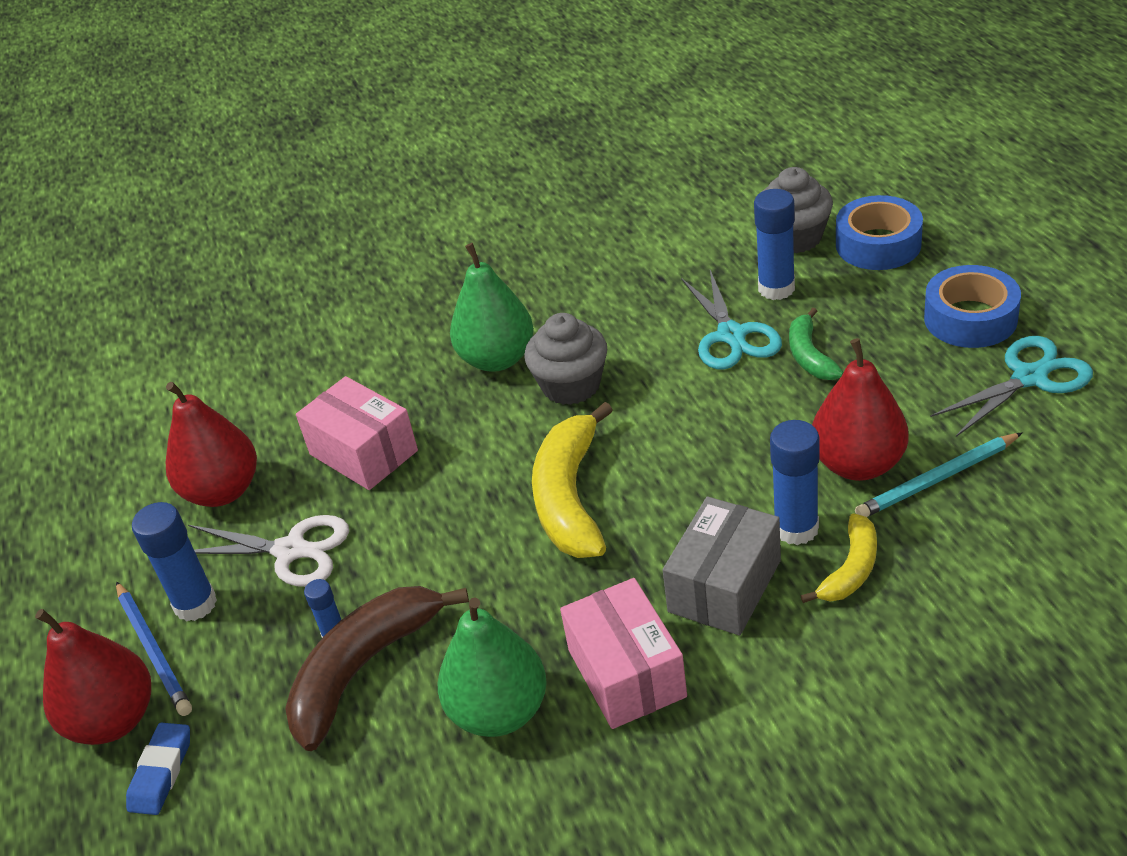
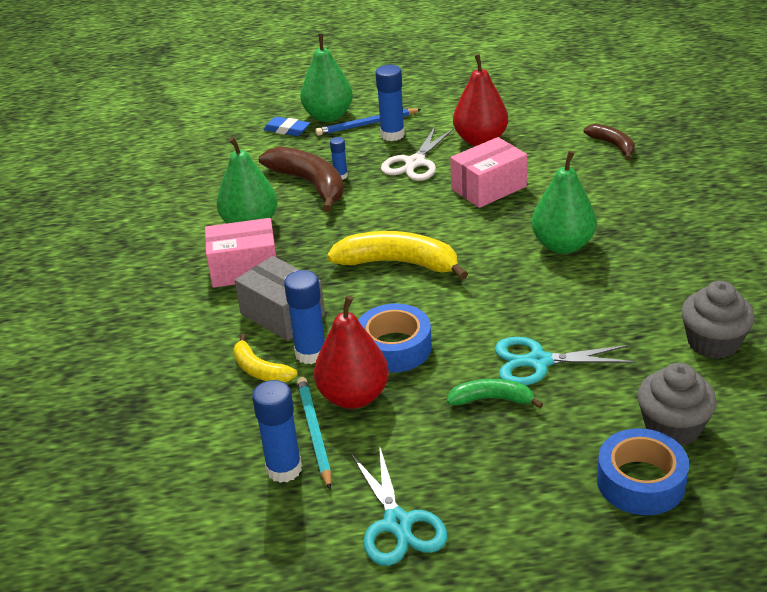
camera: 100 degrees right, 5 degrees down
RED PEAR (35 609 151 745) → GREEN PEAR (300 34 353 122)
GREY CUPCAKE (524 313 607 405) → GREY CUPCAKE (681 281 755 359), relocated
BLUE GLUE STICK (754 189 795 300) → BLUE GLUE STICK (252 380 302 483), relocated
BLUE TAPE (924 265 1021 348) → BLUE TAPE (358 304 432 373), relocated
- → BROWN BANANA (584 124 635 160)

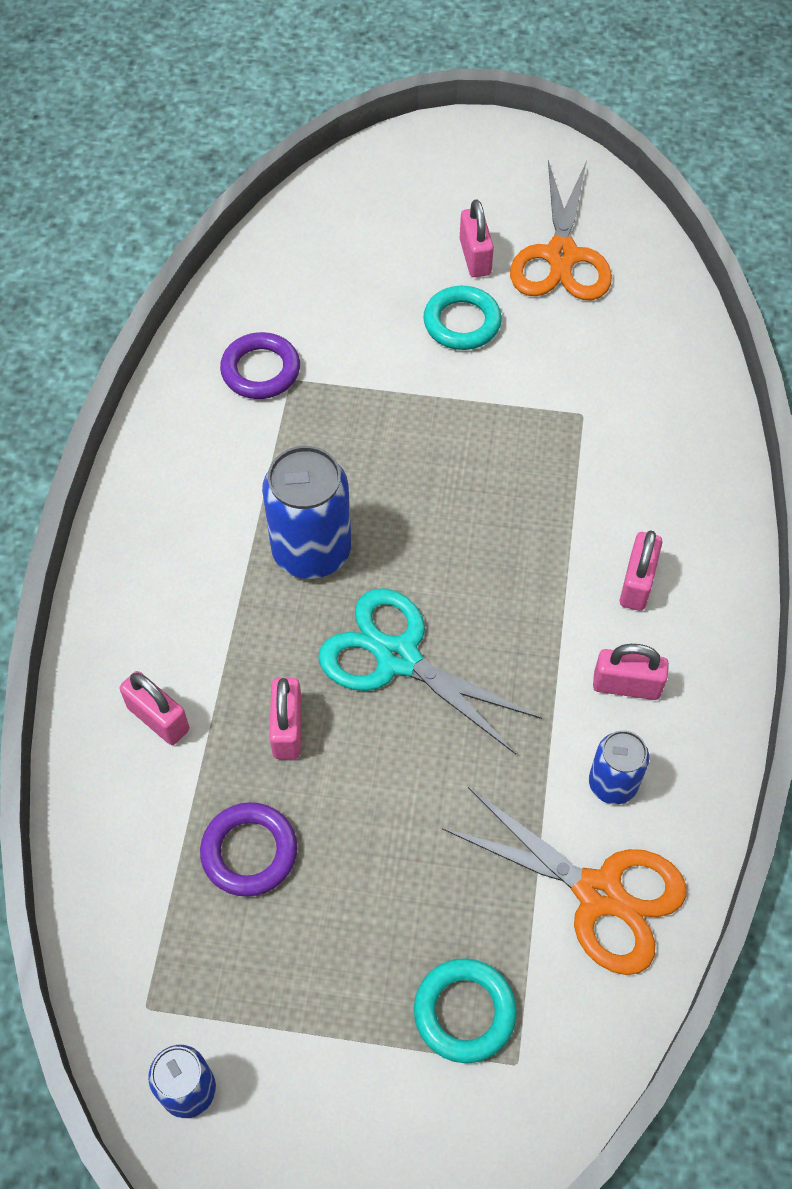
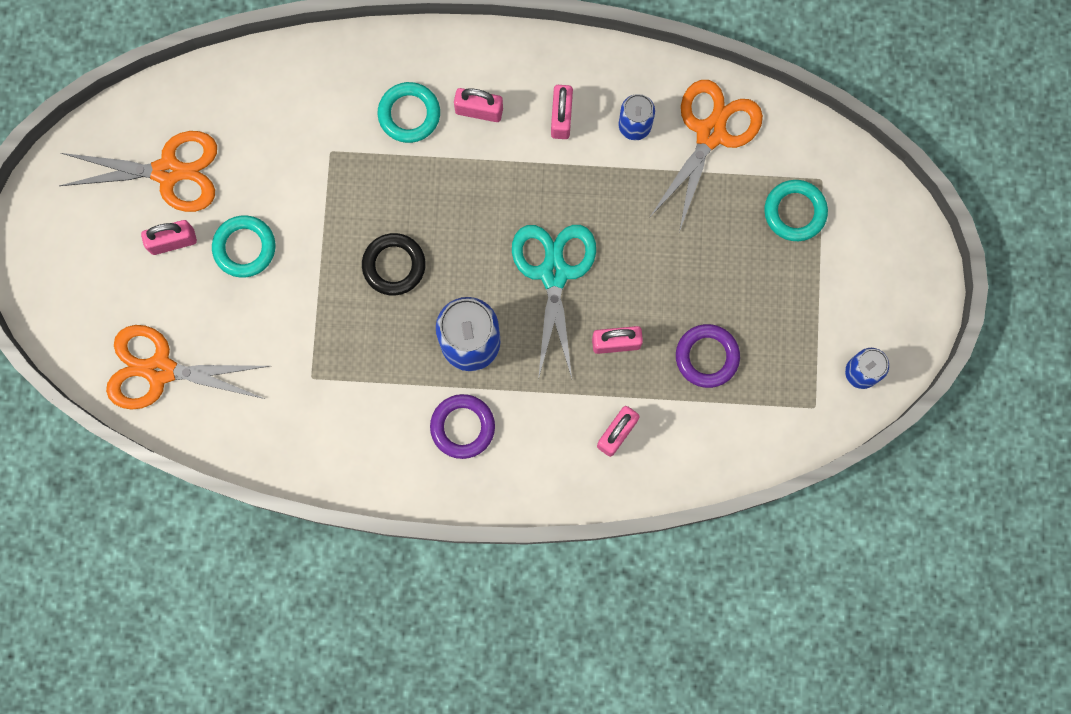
camera: 95 degrees left, 20 degrees up
PURPLE RING (220 332 300 399) → PURPLE RING (430 394 495 459), relocated
TURQUOISE SCISSORS (318 588 542 754) → TURQUOISE SCISSORS (512 225 596 380), 150 degrees clockwise
- → ORANGE SCISSORS (106 325 270 410)
- → BLACK RING (362 233 426 295)
- → TURQUOISE RING (378 82 440 143)

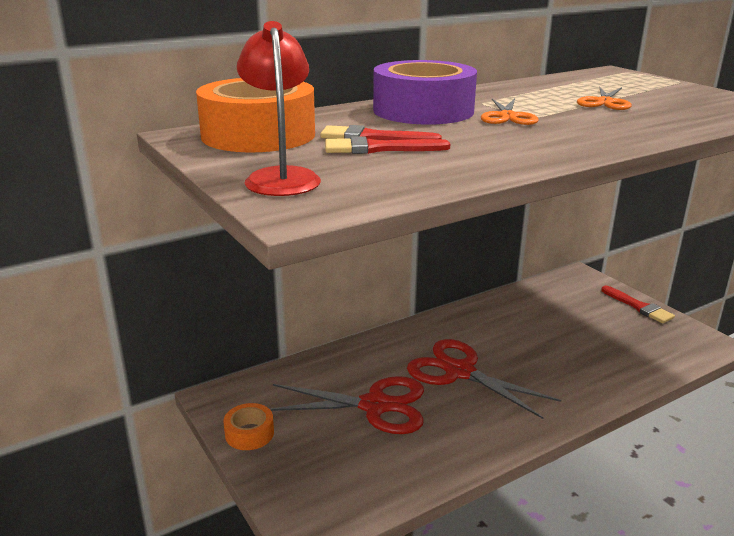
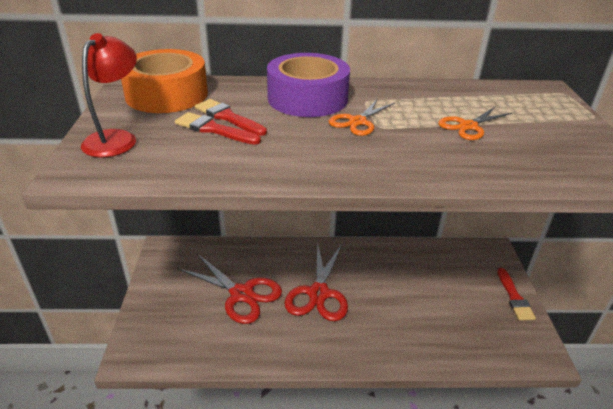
camera: 30 degrees right, 10 degrees up
ORANGE TAPE (224 403 274 450) → -
RED SCISSORS (407 339 561 419) → RED SCISSORS (284 241 348 321), 150 degrees counterclockwise

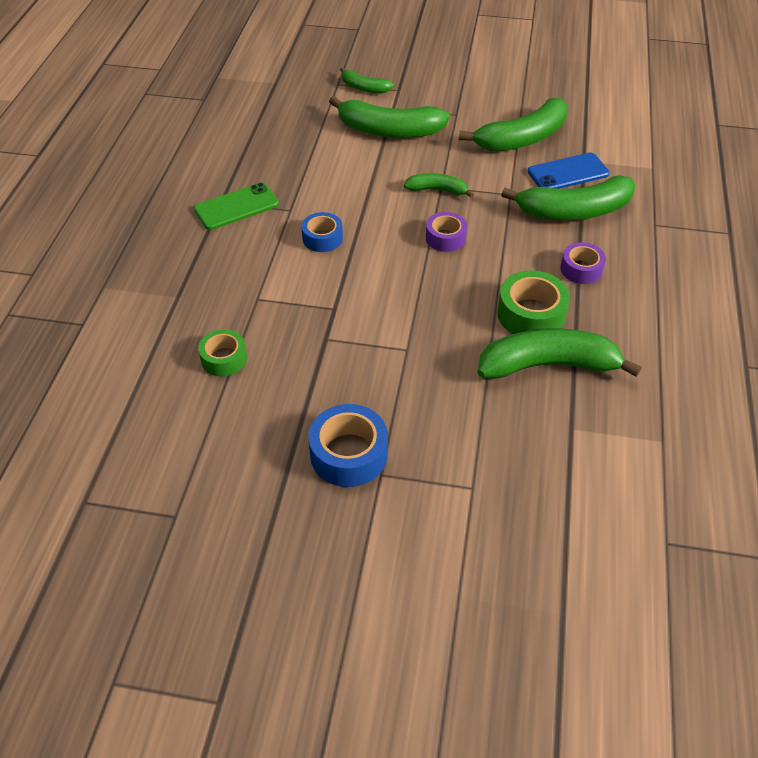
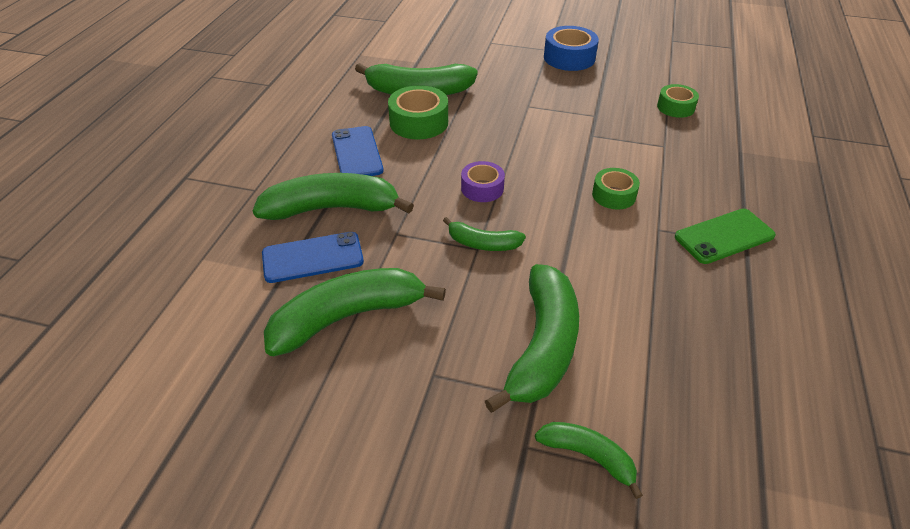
camera: 175 degrees left, 5 degrees down
BLUE TAPE (301 212 343 252) → GREEN TAPE (592 168 640 210)
GREEN BANANA (329 96 450 138) → GREEN BANANA (485 264 579 413), 90 degrees clockwise
PURPLE TAPE (560 242 606 284) → BLUE PHONE (332 126 384 176)

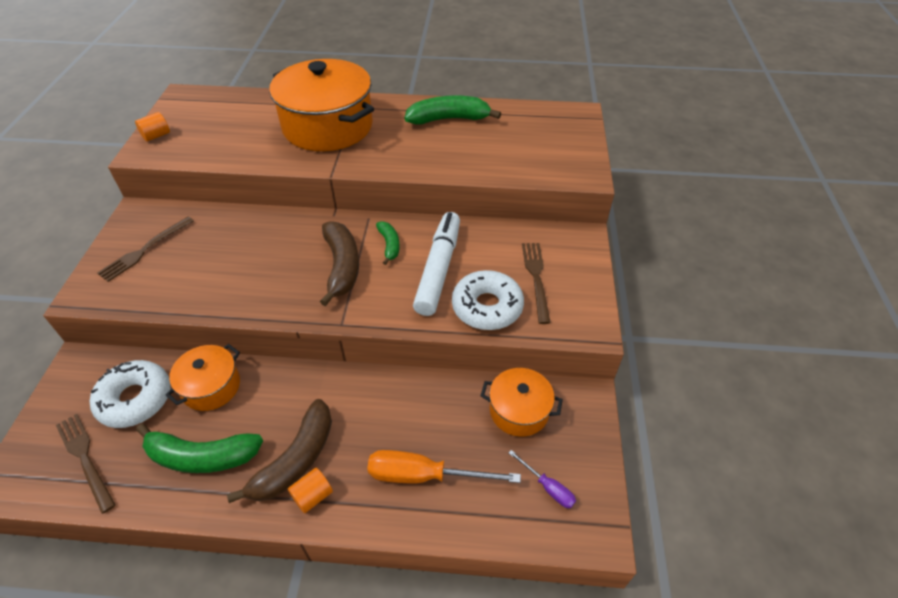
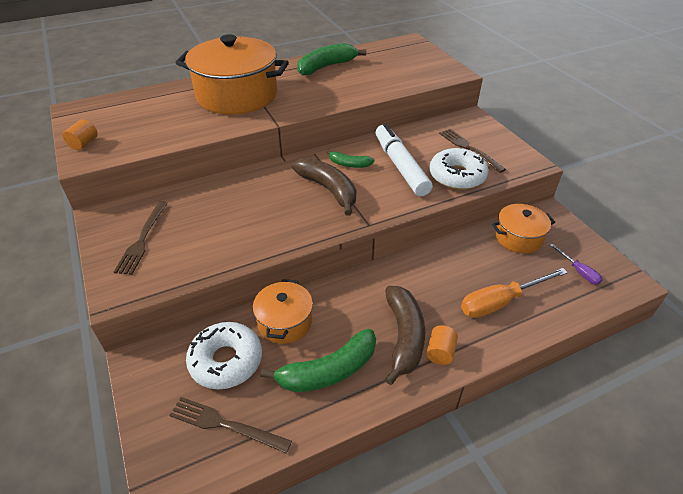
camera: 30 degrees left, 5 degrees down
GREEN BANANA (376 221 400 265) → GREEN BANANA (326 150 374 168), 150 degrees clockwise
PURPLE SCREWDRIVER (509 450 576 508) → PURPLE SCREWDRIVER (550 244 603 285), 45 degrees clockwise

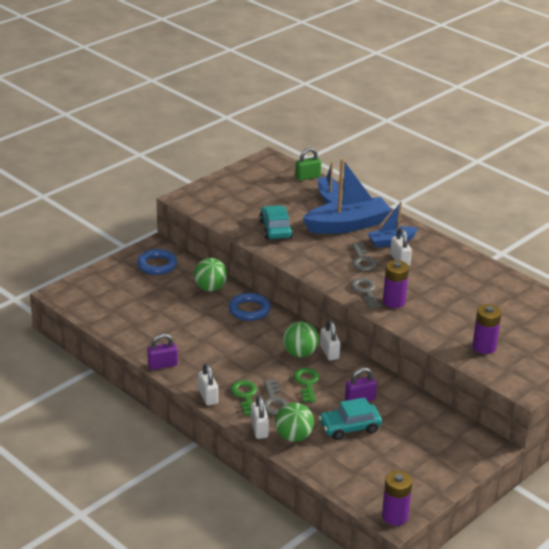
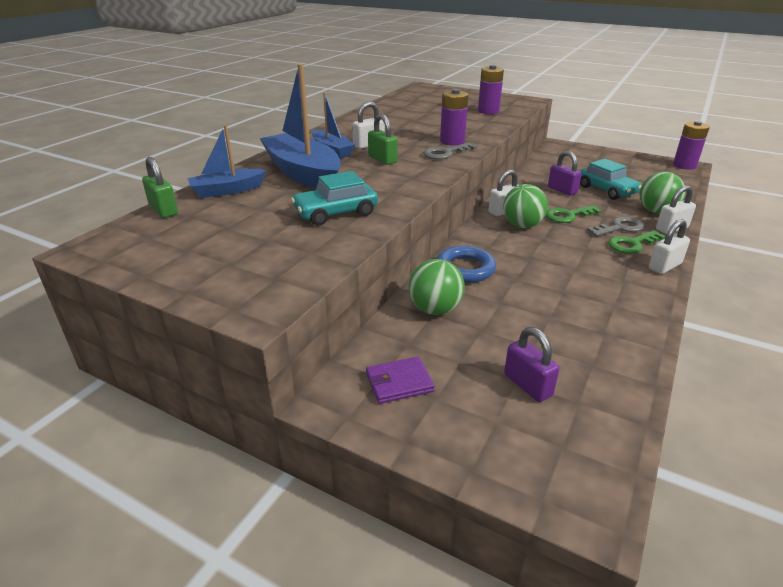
camera: 105 degrees left, 0 degrees up
BLUE RING (137 249 177 275) → PURPLE WALLET (366 357 435 404)
PURPLE PADLOCK (147 334 178 370) → PURPLE PADLOCK (504 327 560 402), relocated
GREY KEY (352 243 377 271) → GREEN PADLOCK (368 114 398 165)

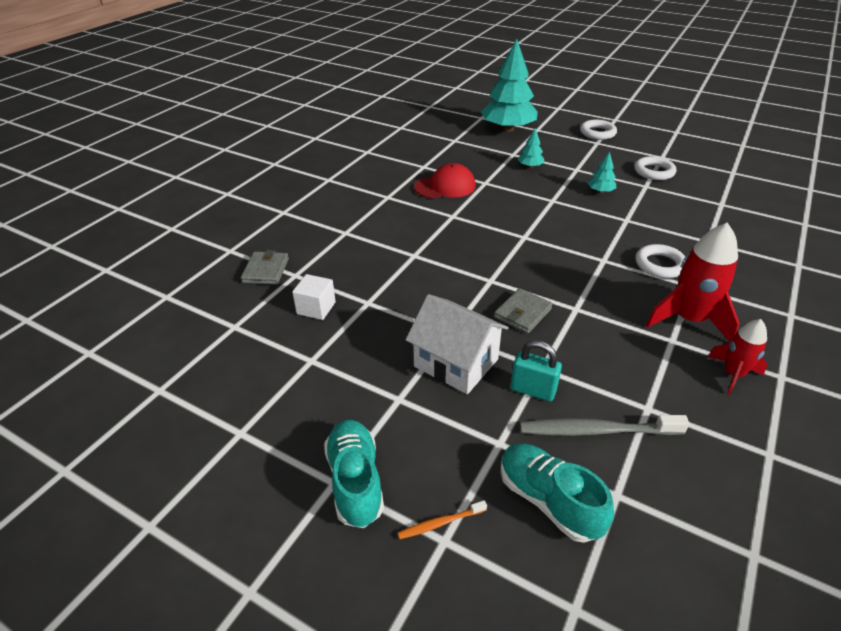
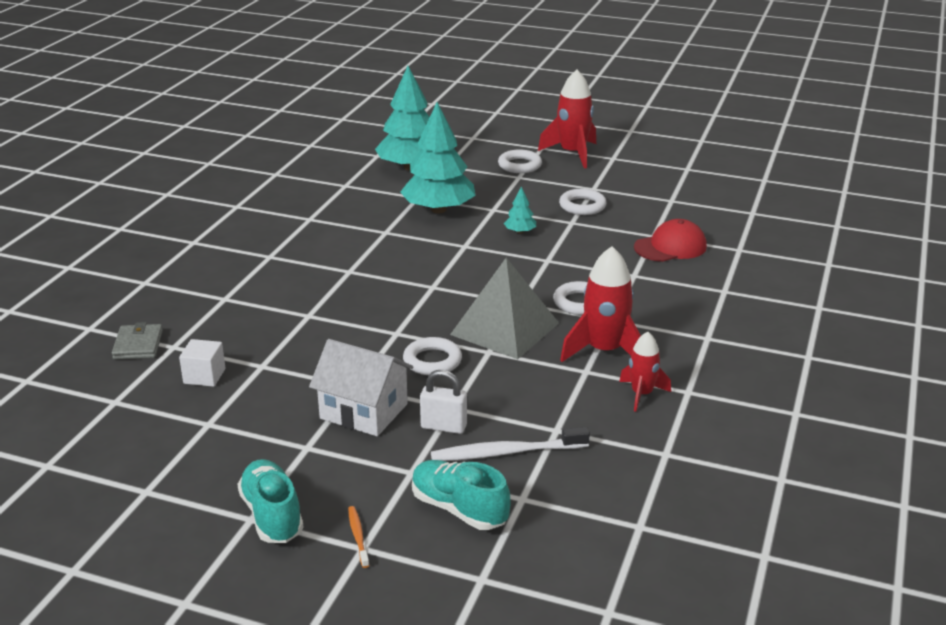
camera: 10 degrees left, 10 degrees down
ORANGE TOOTHBRUSH (398 500 487 539) → ORANGE TOOTHBRUSH (348 506 369 568), 105 degrees clockwise
RED CAP (414 163 476 198) → RED CAP (634 219 707 262), relocated
GREY WALLET (494 288 553 334) → WHITE RING (403 337 462 375)
TURQUOISE PADLOCK (511 341 562 401) → WHITE PADLOCK (420 370 467 434)
TURQUOISE TREE (518 128 544 168) → TURQUOISE TREE (400 102 476 213), x2.36
GREY TOOTHBRUSH (520 415 689 436) → WHITE TOOTHBRUSH (431 427 590 461)
- → GREY PYRAMID (450 258 559 359)
- → RED ROCKET (538 69 596 168)

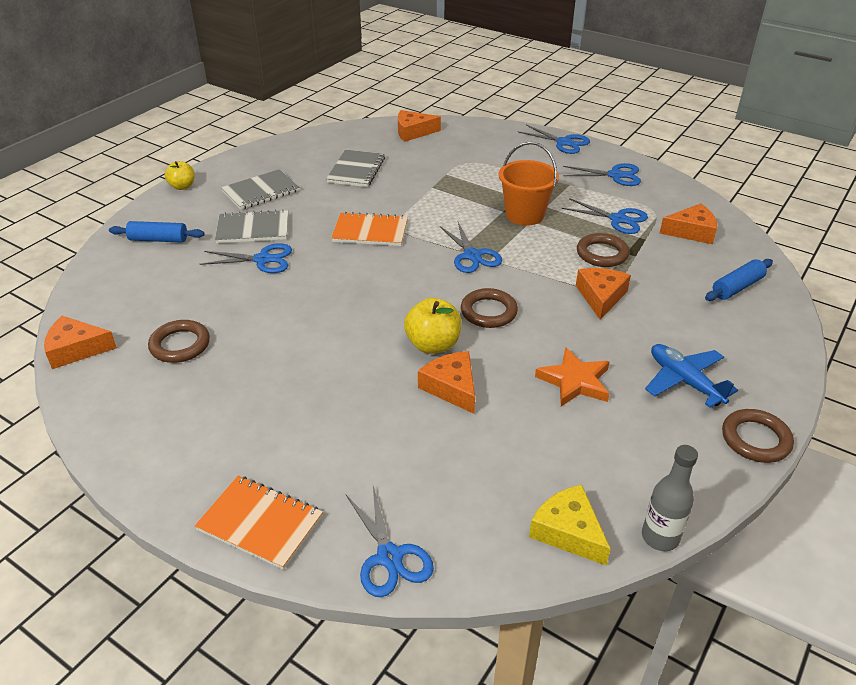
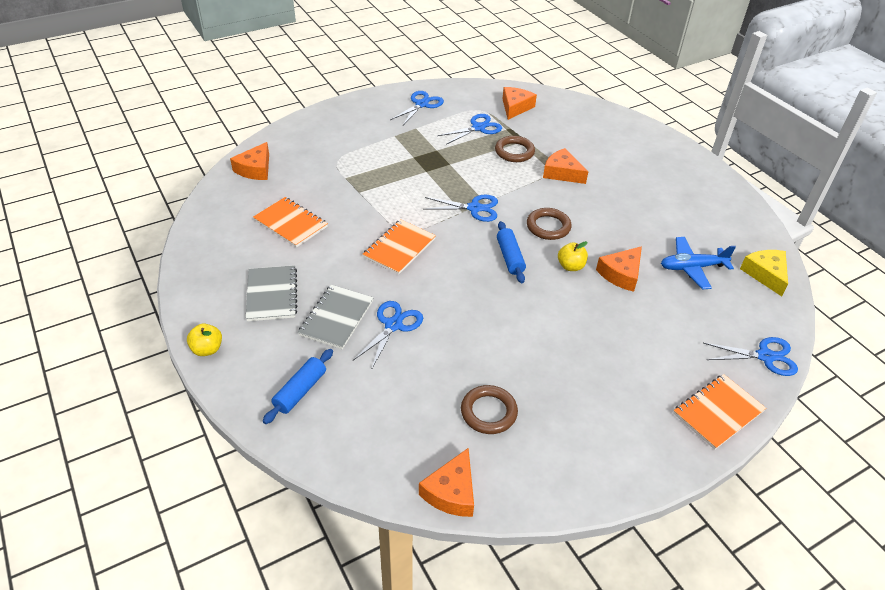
camera: 65 degrees left, 5 degrees up
GREY NOTEBOOK (326 150 385 187) → ORANGE NOTEBOOK (253 197 328 248)
YELLOW APPLE (404 298 461 354) → YELLOW APPLE (558 241 588 271), x0.66
ORANGE CHEESE (418 351 475 414) → ORANGE CHEESE (596 246 642 292), 45 degrees counterclockwise
ORANGE BUCKET (499 142 559 226) → -
BLUE SCISSORS (517 125 590 154) → -
YELLOW CHEESE (529 485 611 565) → YELLOW CHEESE (740 250 788 296), 90 degrees clockwise
ORANGE STAR (535 347 610 406) → -
GREY BOTTLE (642 445 698 551) → -
BLUE PLANE (645 344 738 408) → BLUE PLANE (661 237 736 289), relocated
BLUE ROLLING PIN (705 259 773 301) → BLUE ROLLING PIN (497 221 526 283), relocated
BROWN RING (722 409 794 463) → -

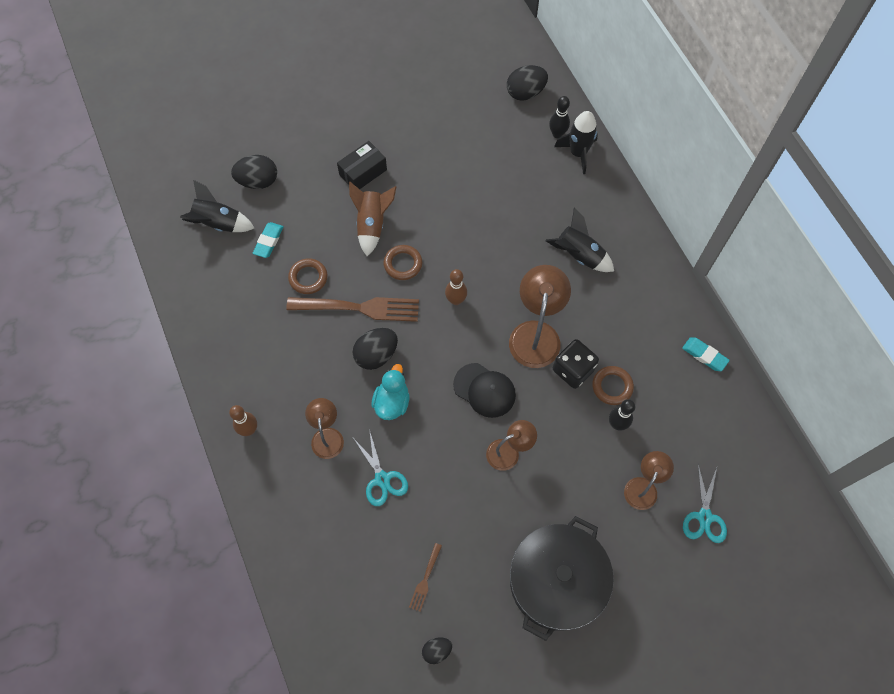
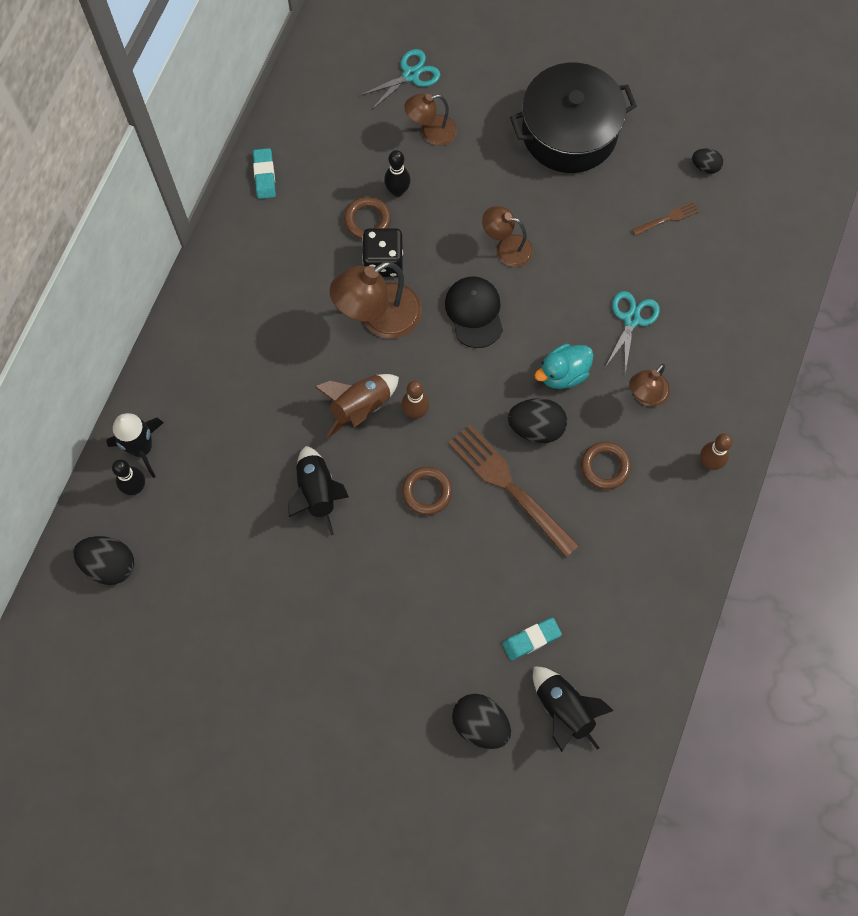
camera: 135 degrees left, 5 degrees up
BROWN RING (288 258 328 294) → BROWN RING (581 442 631 490), relocated
BLACK BOX (337 141 387 189) → -
BROWN ROCKET (349 182 397 256) → BROWN ROCKET (315 374 399 438), relocated
BLACK ROCKET (546 208 614 272) → BLACK ROCKET (288 446 349 536), relocated

